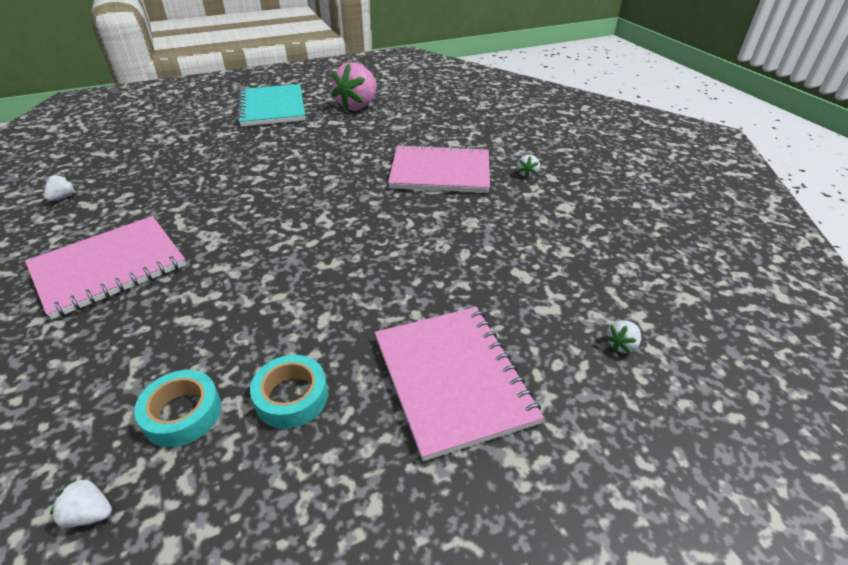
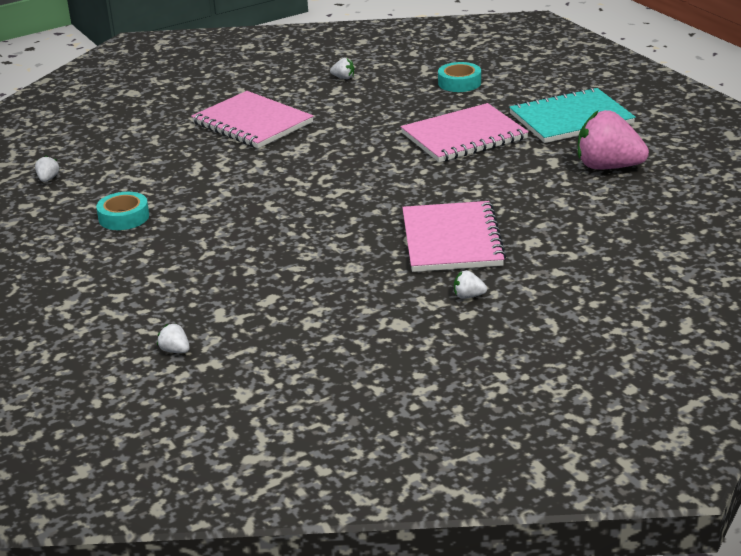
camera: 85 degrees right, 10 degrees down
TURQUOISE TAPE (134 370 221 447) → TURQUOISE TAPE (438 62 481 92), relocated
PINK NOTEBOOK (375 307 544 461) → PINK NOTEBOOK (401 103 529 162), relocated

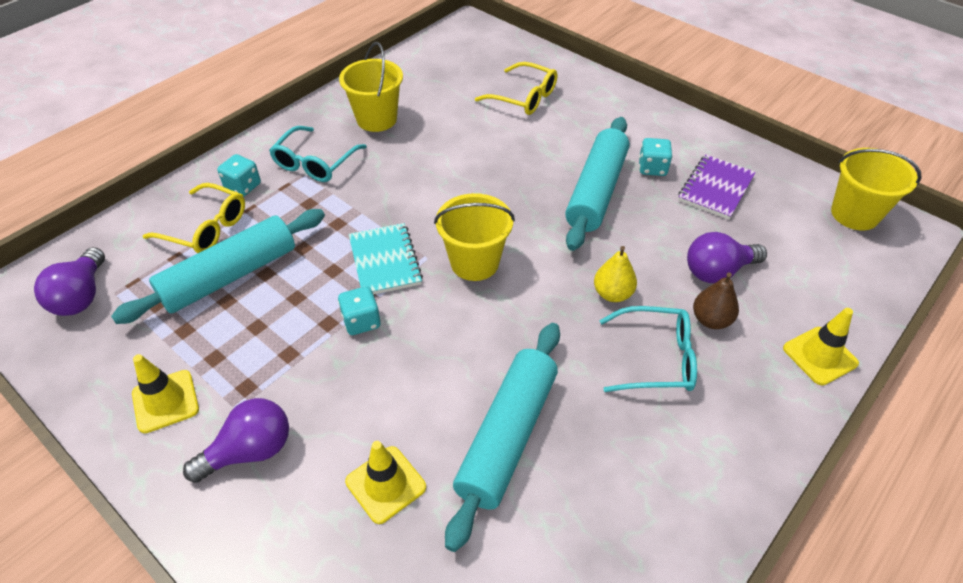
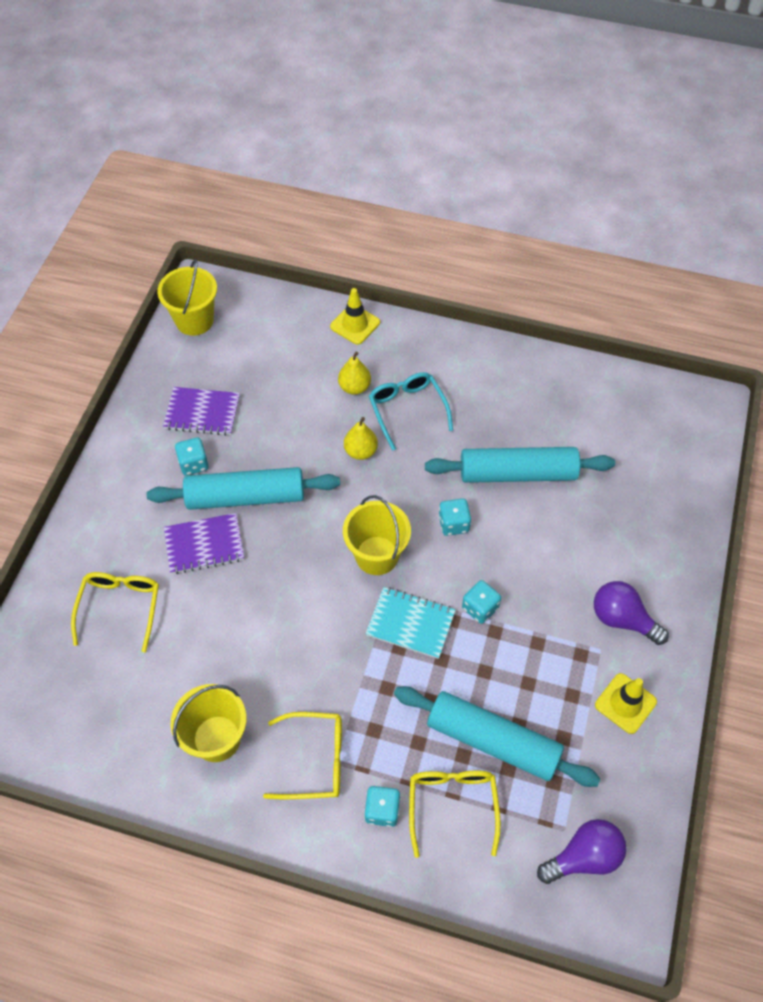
camera: 115 degrees left, 10 degrees up
TURQUOISE GLASSES (269 126 367 182) → YELLOW GLASSES (263 712 342 799)
YELLOW TRAFFIC CONE (345 441 426 524) → -
TURQUOISE NOTEBOOK (349 223 423 294) → TURQUOISE NOTEBOOK (366 587 455 659), 60 degrees clockwise
PURPLE LIGHT BULB (687 232 767 283) → -
BROWN PEAR (693 272 739 329) → YELLOW PEAR (338 352 371 395)
- → PURPLE NOTEBOOK (164 513 244 574)
- → TURQUOISE DICE (438 498 471 536)

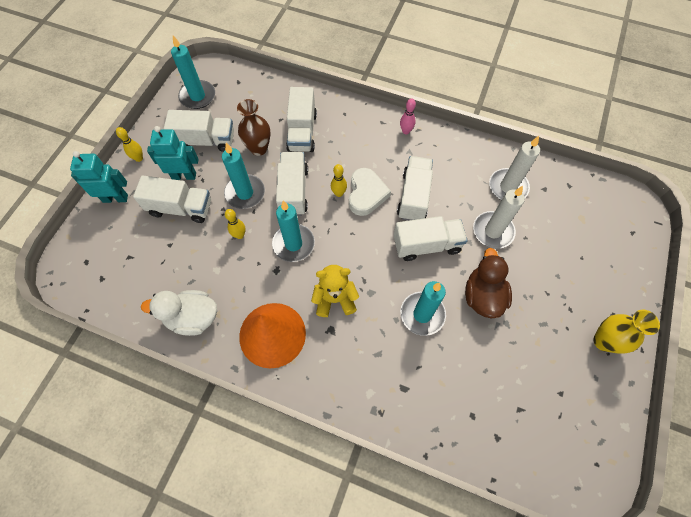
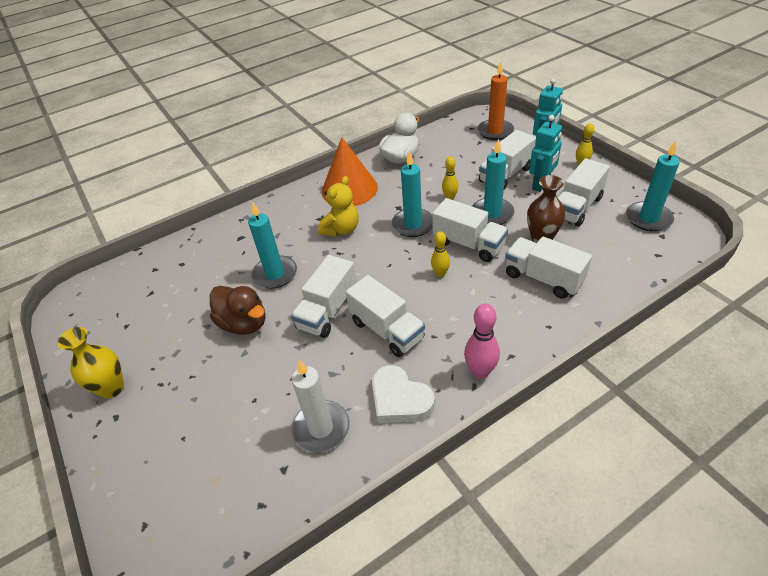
camera: 130 degrees right, 20 degrees down
WHITE HEART (349 168 391 216) → WHITE HEART (372 365 435 423), relocated
PINK BOWLING PIN (400 98 416 134) → PINK BOWLING PIN (464 303 500 379), x1.53
WHITE CANDLE (473 186 525 249) → -
- → ORANGE CANDLE (477 62 514 140)

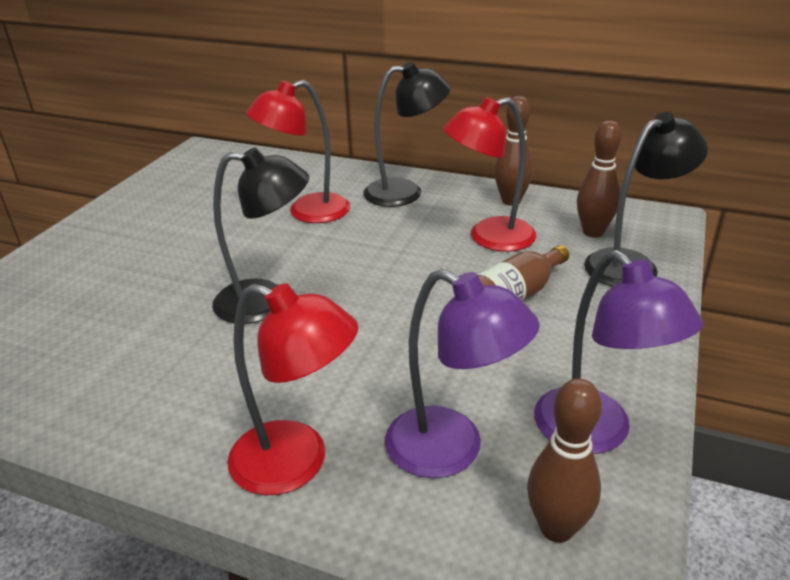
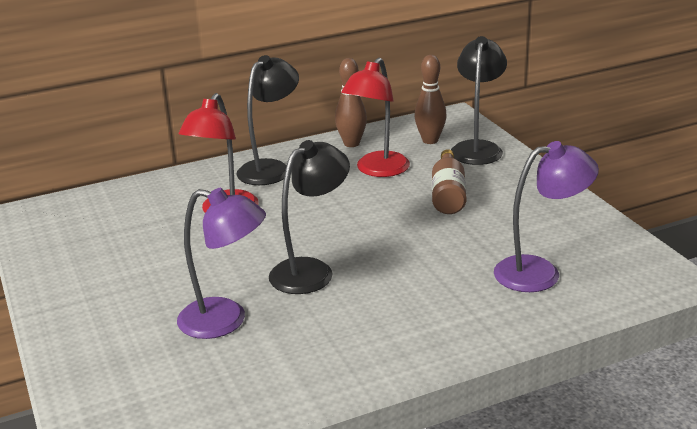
camera: 45 degrees left, 5 degrees down
RED LAMP (227 283 358 495) → -
BROWN BOWLING PIN (527 378 602 543) → -
PURPLE LAMP (534 250 703 454) → PURPLE LAMP (177 188 266 339), relocated

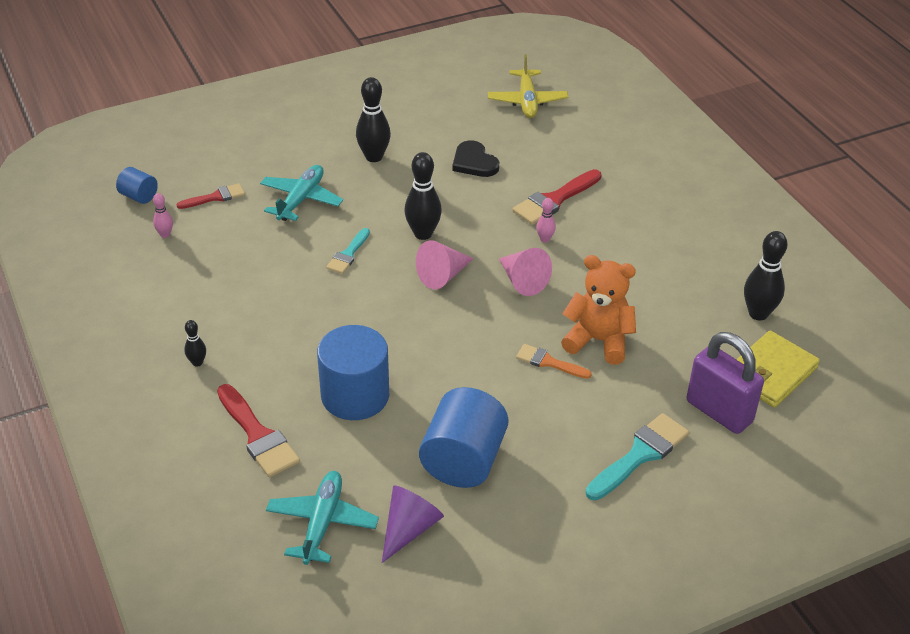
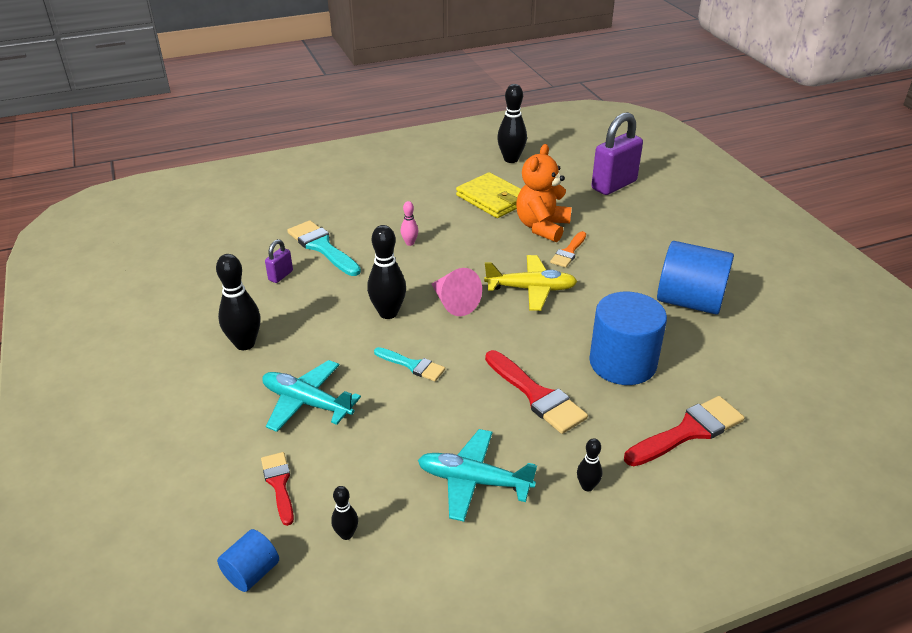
camera: 85 degrees left, 5 degrees down
PINK BOWLING PIN (153 193 173 238) → BLACK BOWLING PIN (331 486 358 540)
TURQUOISE PLANE (266 471 379 565) → TURQUOISE PLANE (418 429 537 522), relocated
PURPLE CONE (382 486 444 563) → -
BLACK HEART (452 140 499 177) → PURPLE PADLOCK (265 239 293 283)
YELLOW PLANE (488 54 568 118) → YELLOW PLANE (484 255 578 311), relocated
PINK CONE (499 248 552 296) → -
RED BRUSH (512 169 601 225) → RED BRUSH (485 350 588 434), relocated
TURQUOISE BRUSH (586 413 689 500) → TURQUOISE BRUSH (287 220 361 276), relocated
YELLOW WALLET (736 330 820 408) → YELLOW WALLET (456 172 521 218), relocated

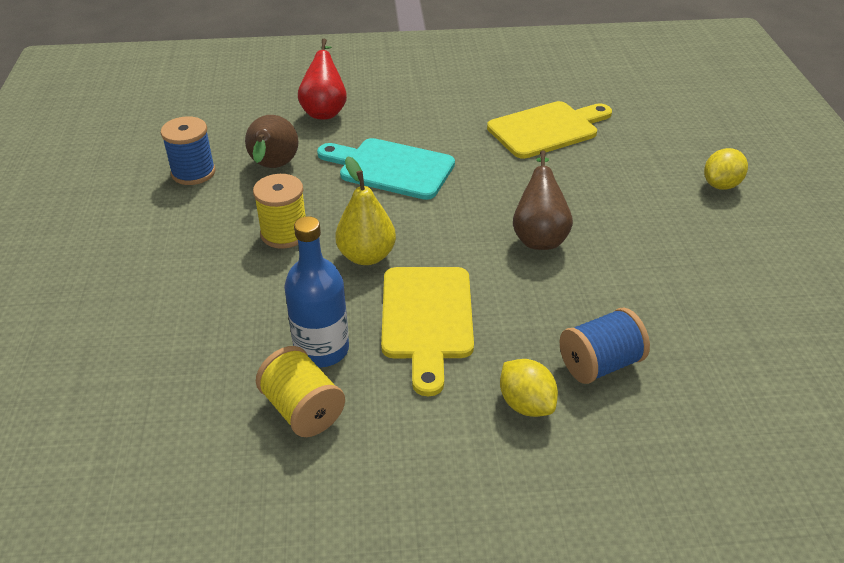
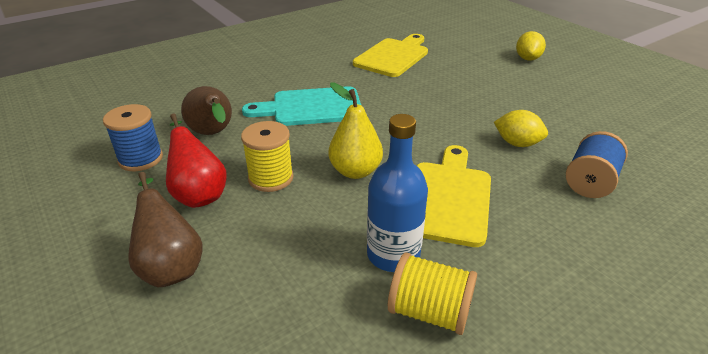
camera: 30 degrees left, 5 degrees down
RED PEAR (298 39 347 119) → RED PEAR (166 114 227 208), relocated
YELLOW CUTTING BOARD (381 267 474 396) → YELLOW CUTTING BOARD (416 145 491 247), 135 degrees counterclockwise
YELLOW LEMON (500 359 558 417) → YELLOW LEMON (494 110 548 147), relocated
BROWN PEAR (513 151 573 250) → BROWN PEAR (128 172 203 287), relocated

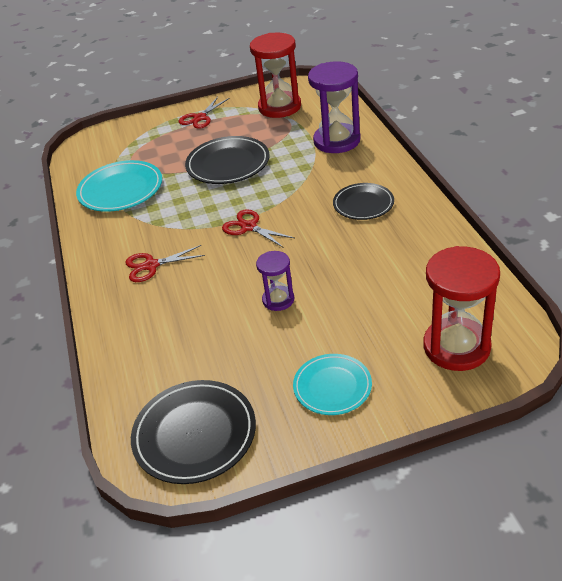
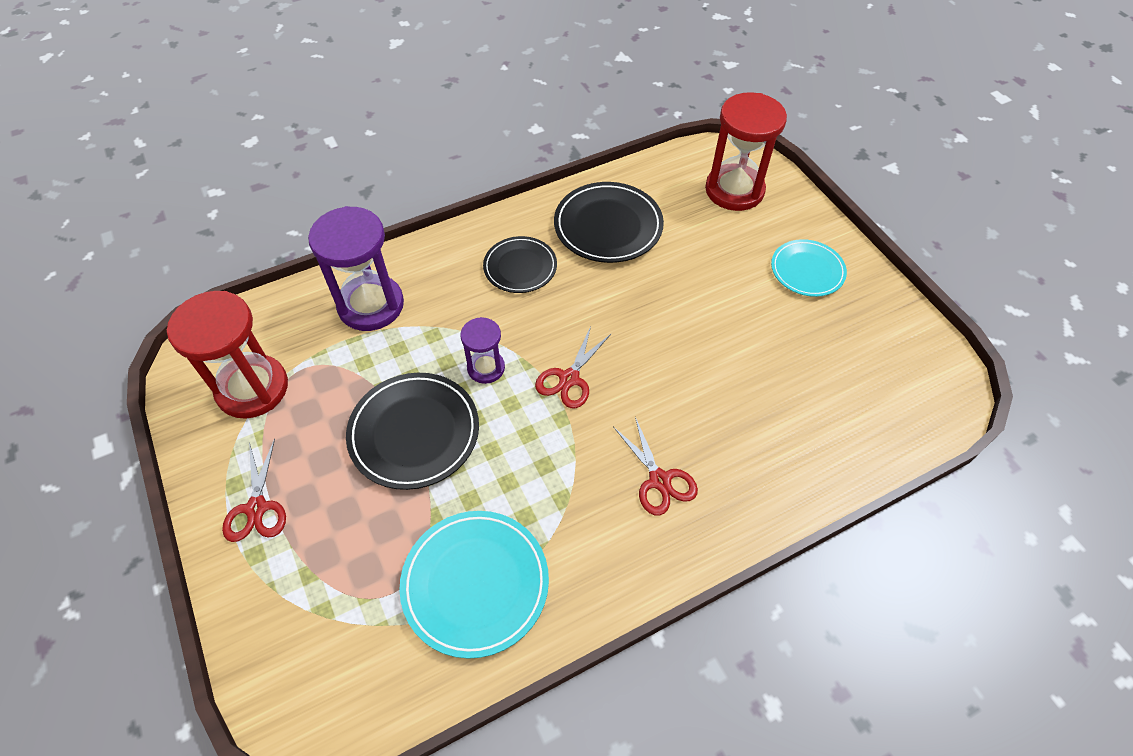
camera: 105 degrees left, 15 degrees up
BLACK PLATE (131 380 256 484) → BLACK PLATE (554 182 664 263), relocated
RED SCISSORS (179 97 230 129) → RED SCISSORS (222 438 286 542), 60 degrees clockwise
PURPLE HOURGLASS (256 251 294 311) → PURPLE HOURGLASS (460 317 505 384), relocated

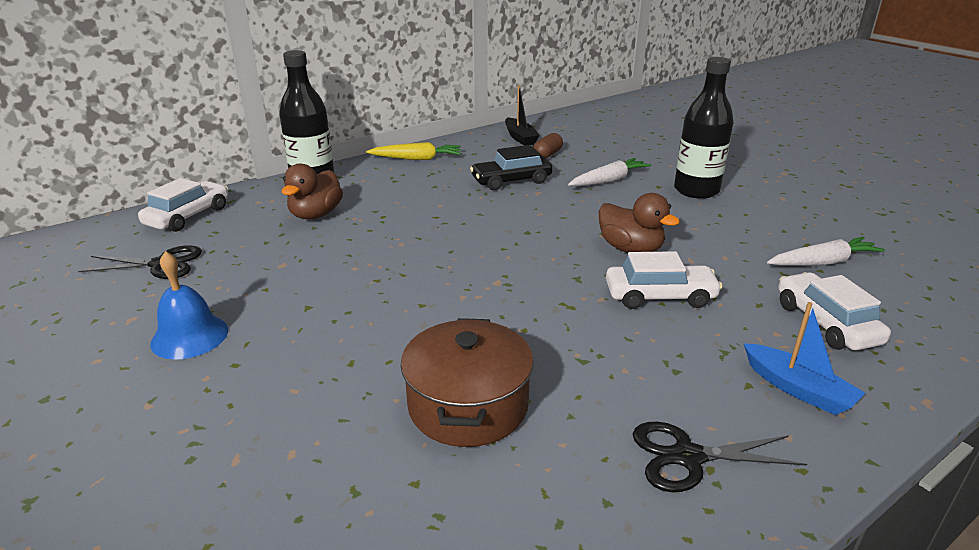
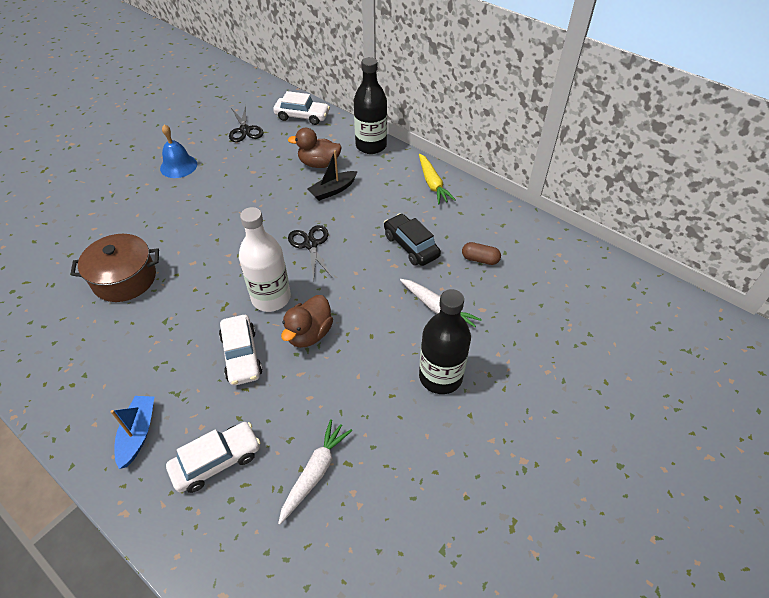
camera: 75 degrees right, 20 degrees up
BLACK BOAT (505 85 540 145) → BLACK BOAT (308 150 358 201), relocated
BLACK SCISSORS (633 422 807 492) → BLACK SCISSORS (288 225 332 281), relocated
BLUE BOAT (744 302 865 415) → BLUE BOAT (111 396 154 469), 150 degrees clockwise
WHITE CARROT (767 237 885 266) → WHITE CARROT (278 419 352 524), 120 degrees counterclockwise
- → WHITE BOTTLE (239 207 291 312)

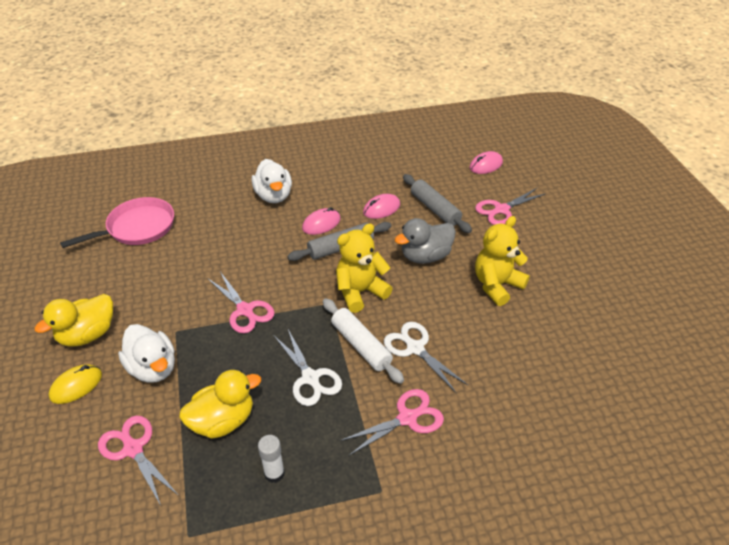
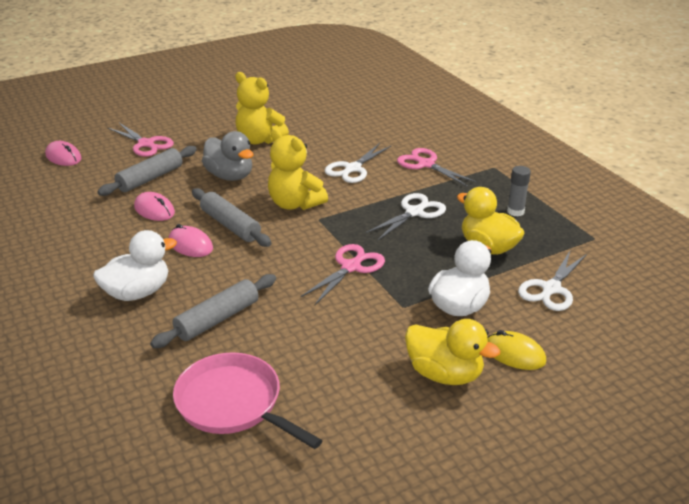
camera: 105 degrees left, 10 degrees down
PINK SCISSORS (98 415 179 506) → WHITE SCISSORS (518 251 587 311)
WHITE GLUE STICK (258 435 285 483) → GREY GLUE STICK (507 166 531 217)
WHITE ROLLING PIN (323 298 404 384) → -
- → GREY ROLLING PIN (150 274 276 348)

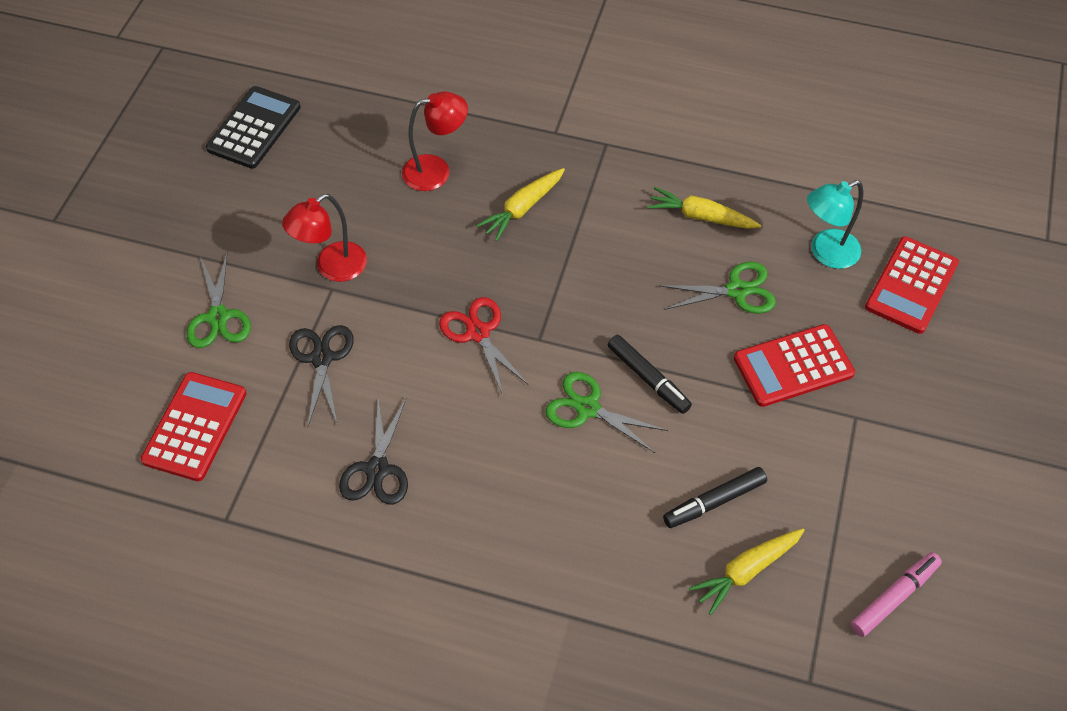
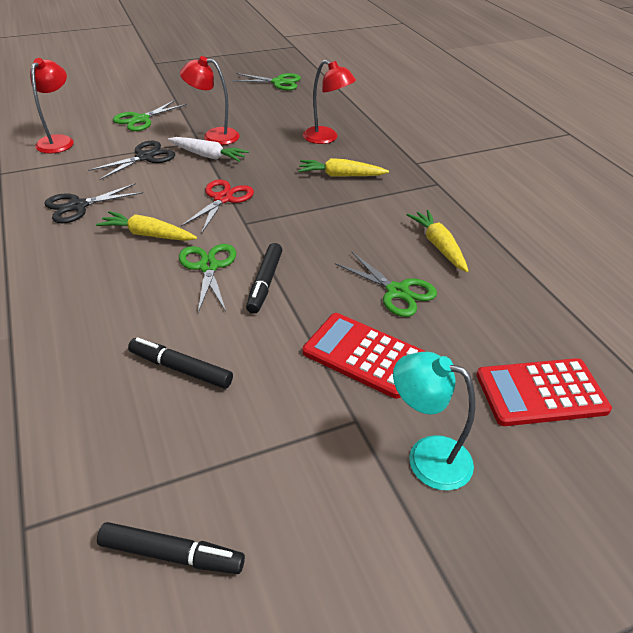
camera: 50 degrees right, 15 degrees down
RED CALCULATOR (140 372 246 481) → RED LAMP (30 58 74 154)
BLACK CALCULATOR (206 86 301 169) → GREEN SCISSORS (232 73 301 90)
YELLOW CARROT (689 528 805 615) → YELLOW CARROT (96 211 197 241), relocated
TURQUOISE LAMP (807 180 863 269) → TURQUOISE LAMP (393 352 475 491), relocated
PINK MARKER (851 552 942 637) → BLACK MARKER (97 522 245 574)
- → WHITE CARROT (168 137 249 162)

